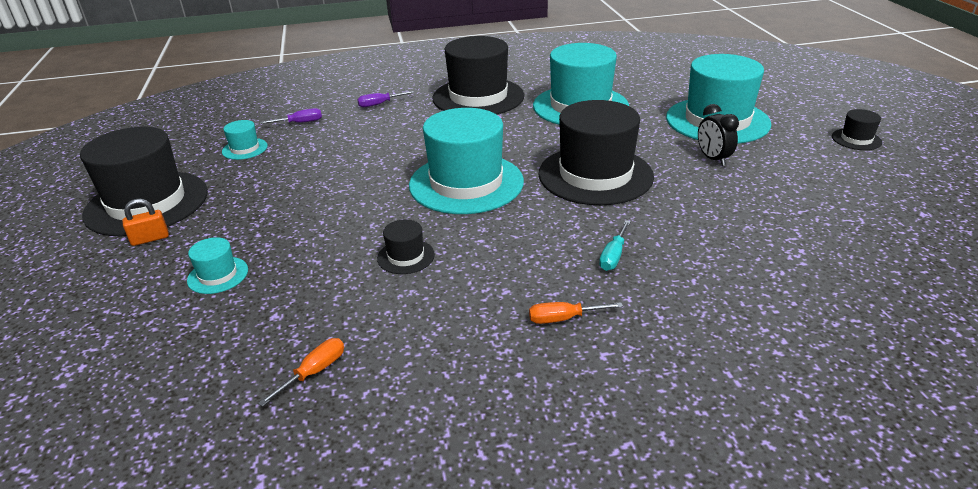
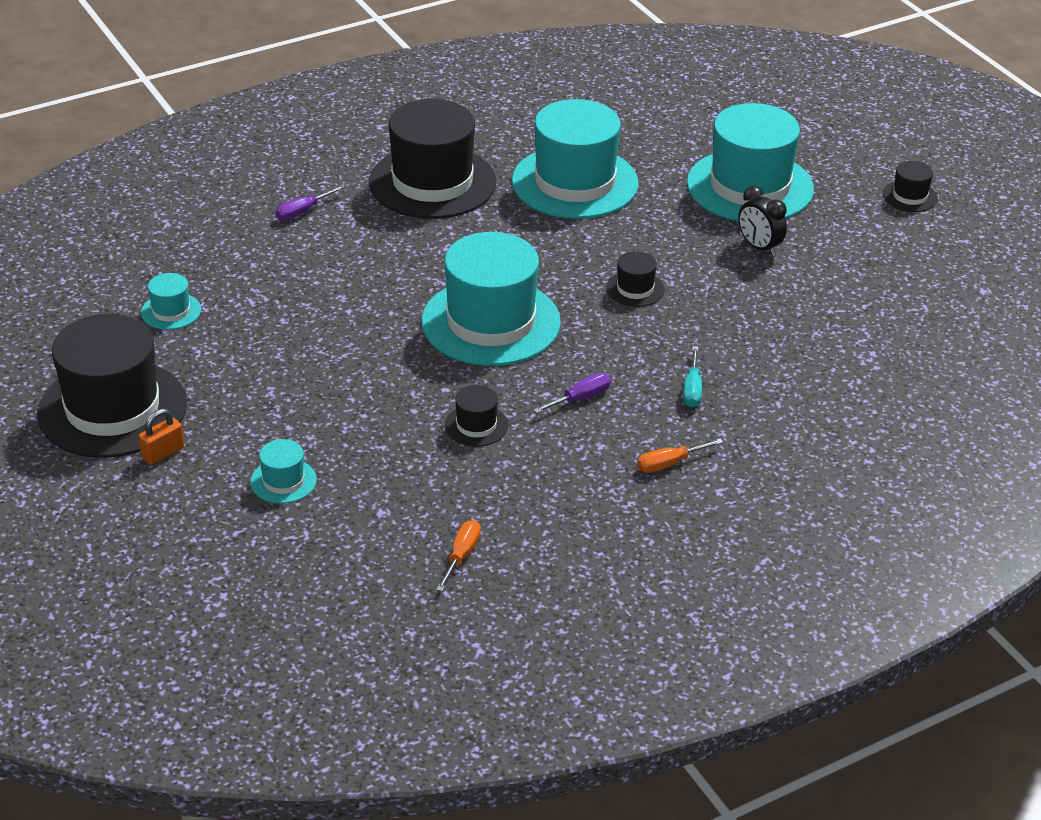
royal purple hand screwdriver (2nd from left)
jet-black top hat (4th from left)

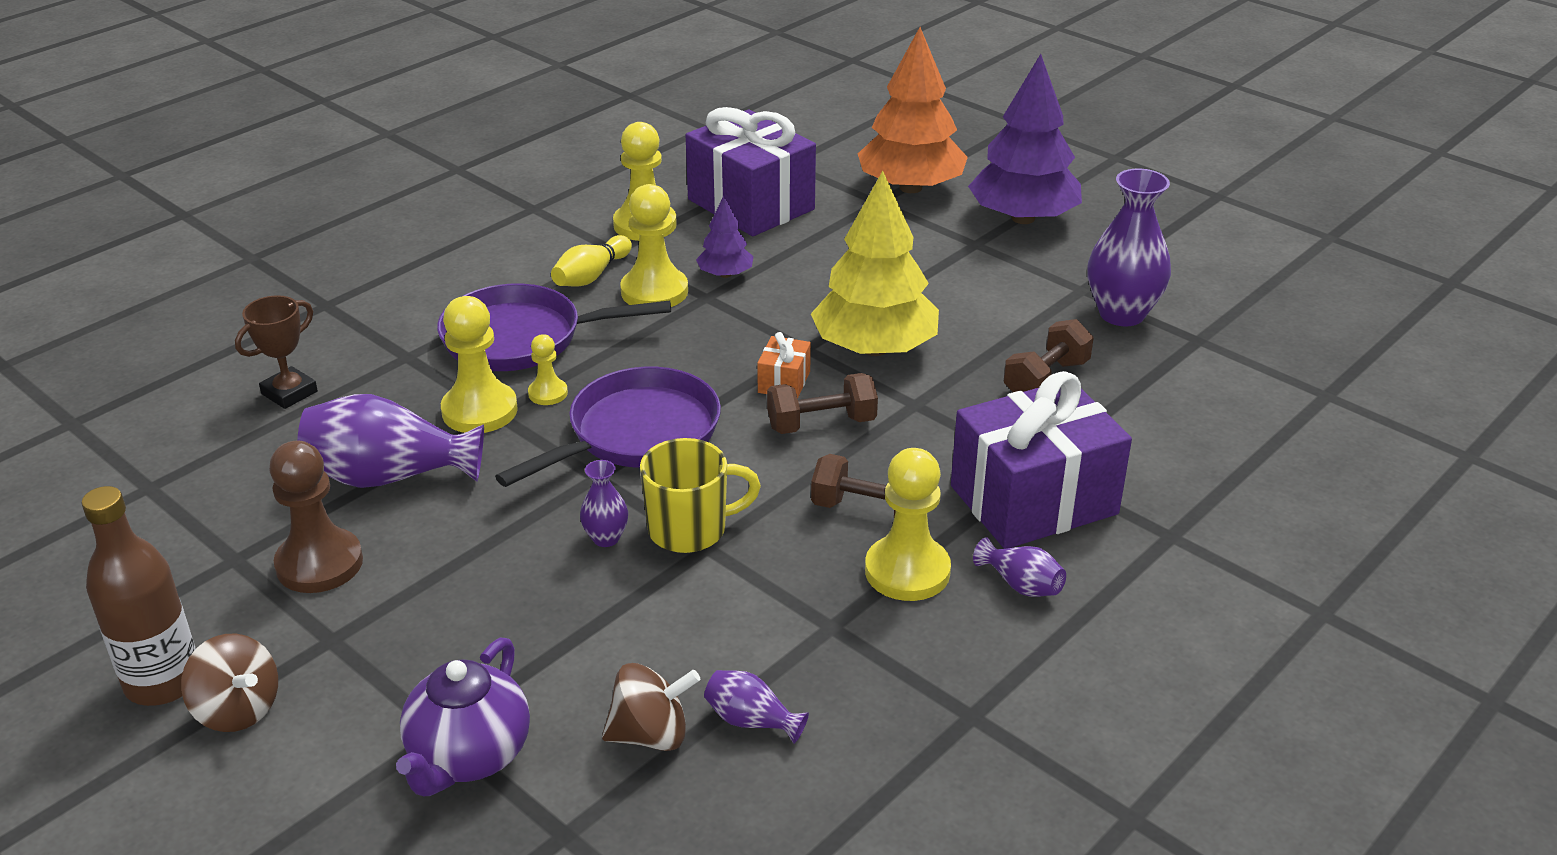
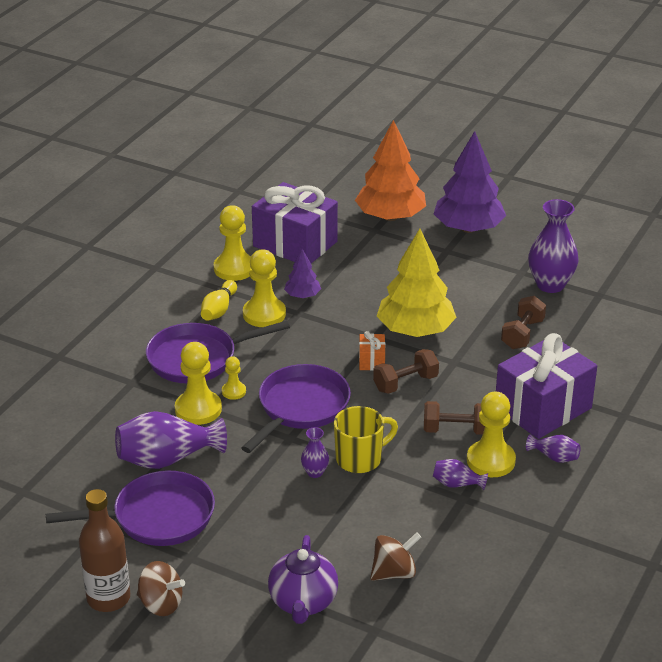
royal purple pan (1st from left)
royal purple tall vase (3rd from left)
dark brown award cup

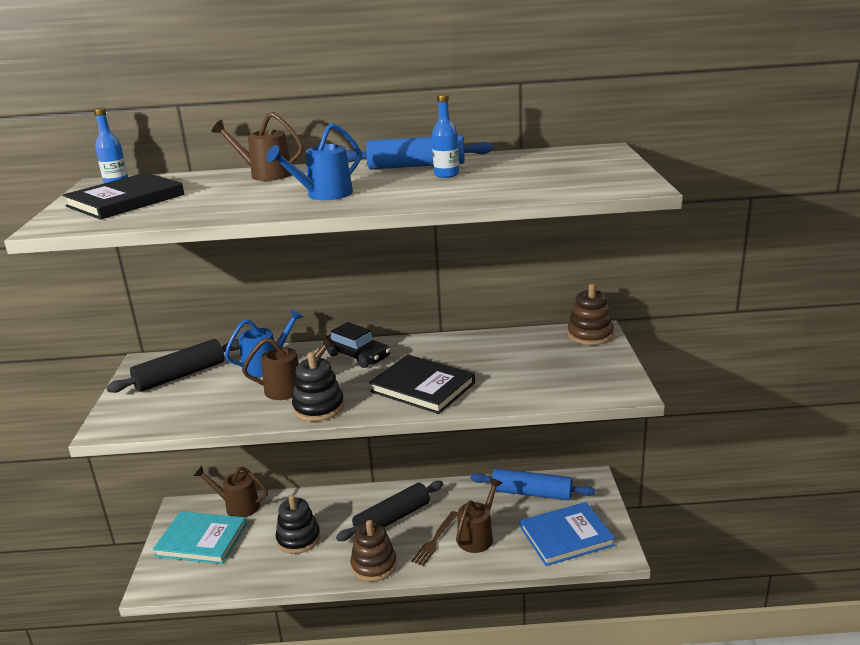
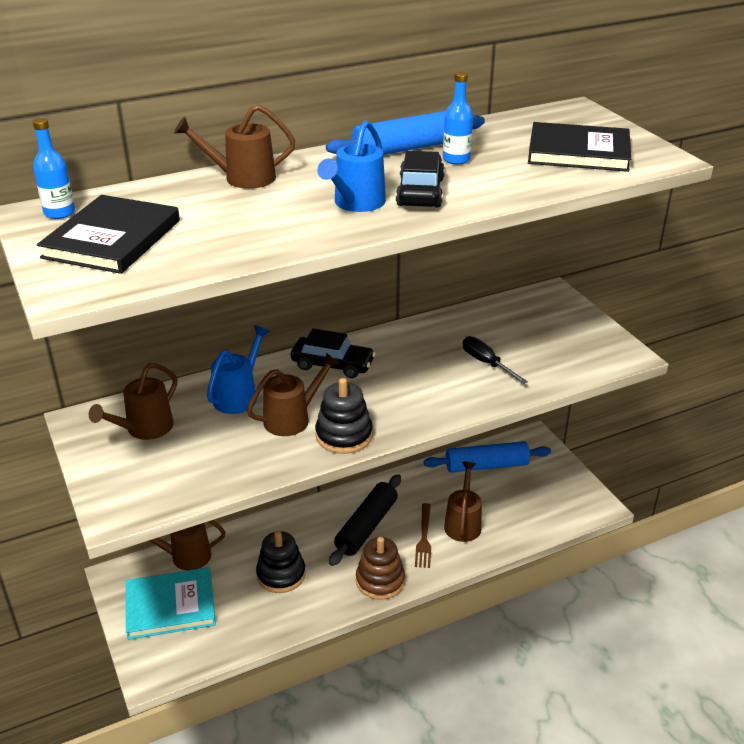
dark brown watering pot (1st from left)
jet-black toy car (2nd from left)
jet-black hand screwdriver
jet-black hardcover (2nd from left)
royal blue hardcover
dark brown stacking rings (2nd from left in the first image)

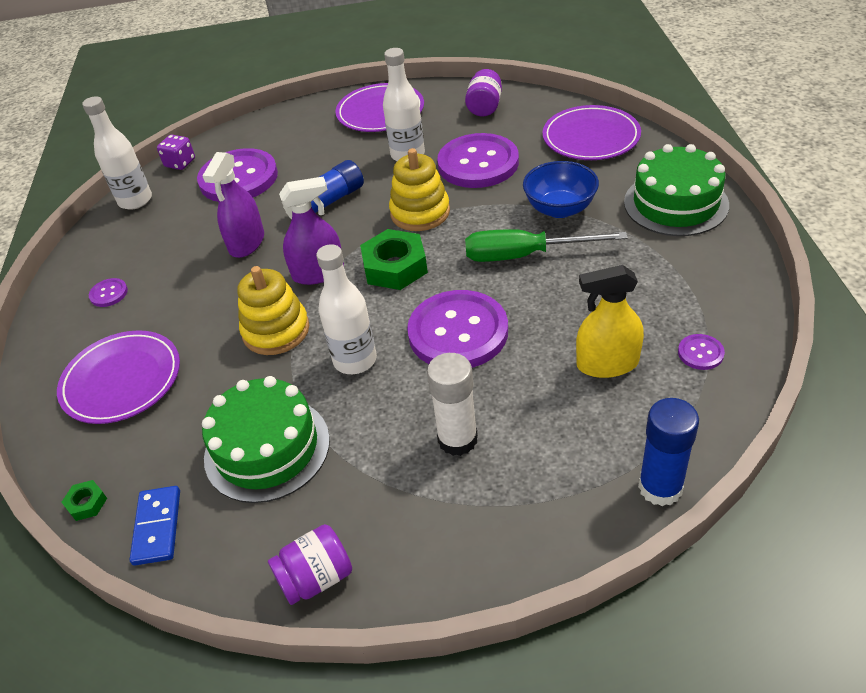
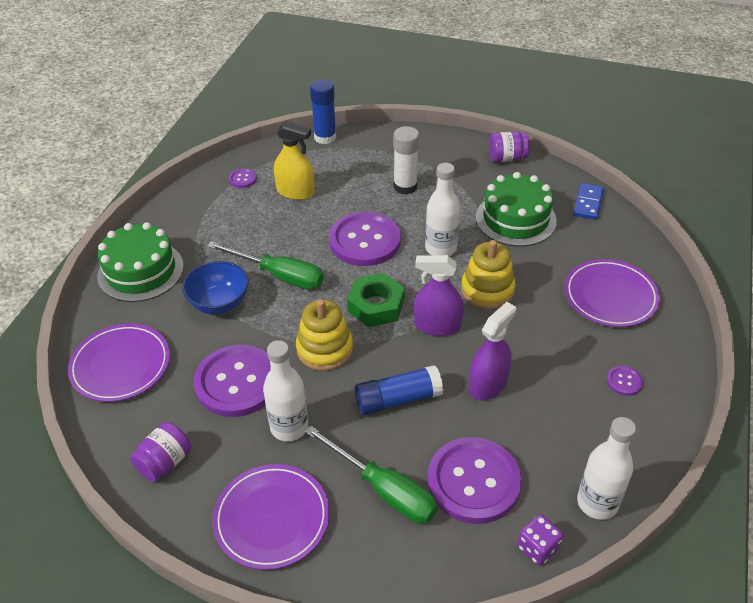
emerald hand screwdriver (2nd from left)
emerald hexagon nut (1st from left in the first image)

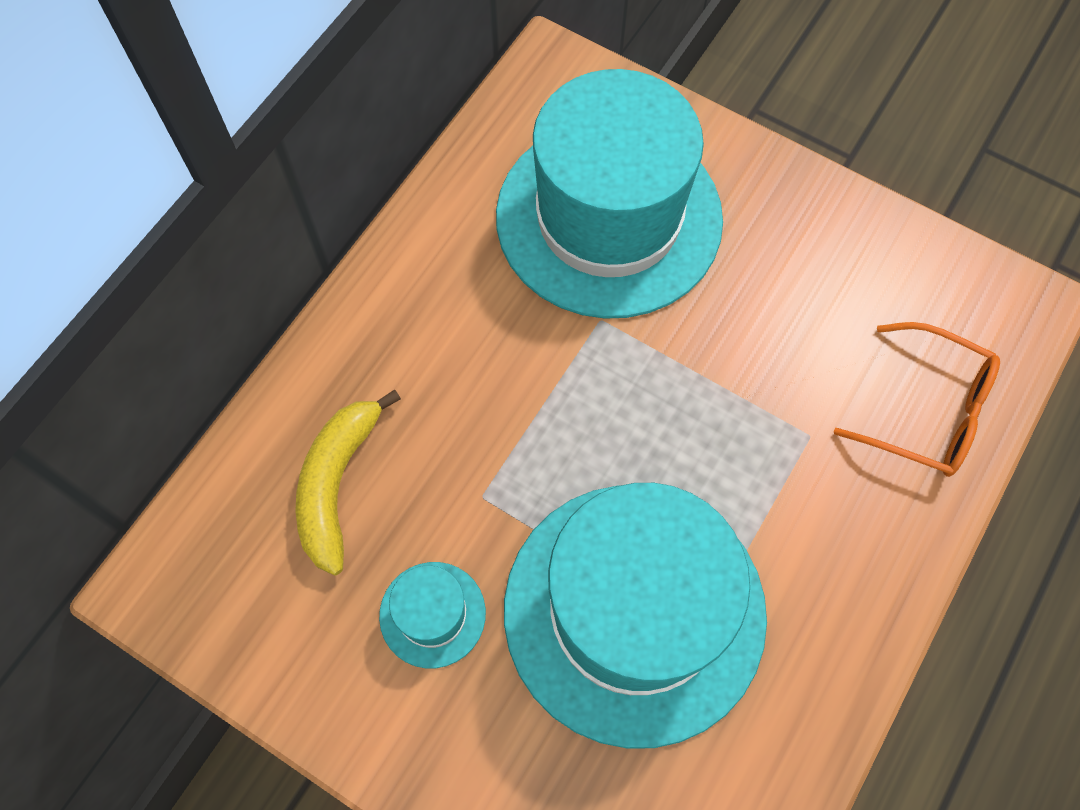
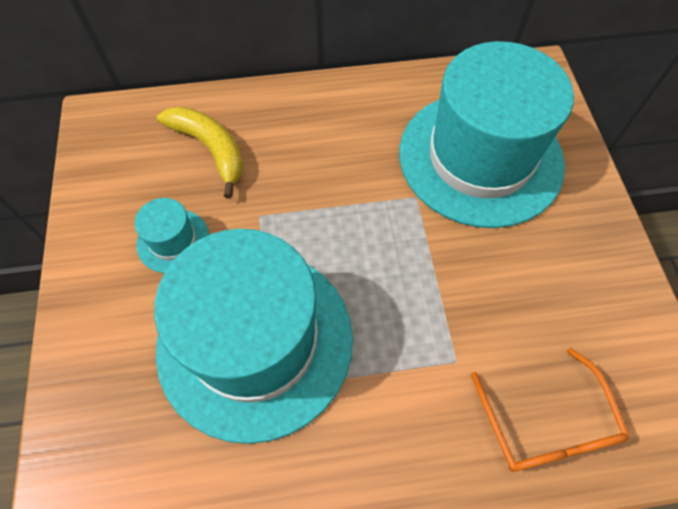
yellow banana

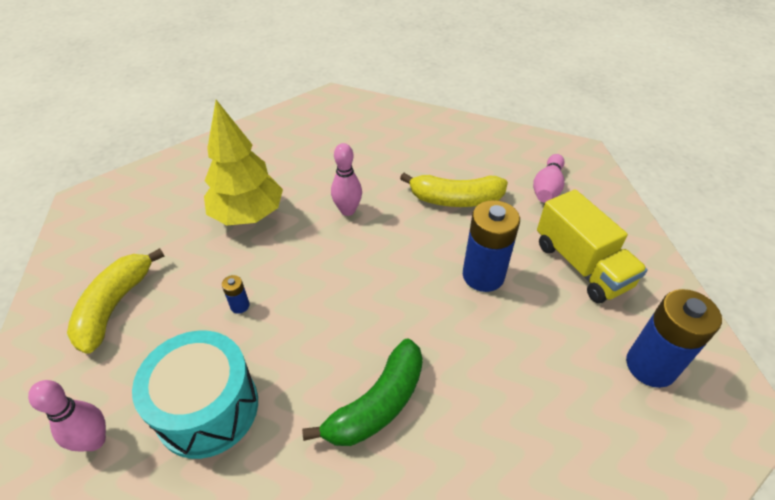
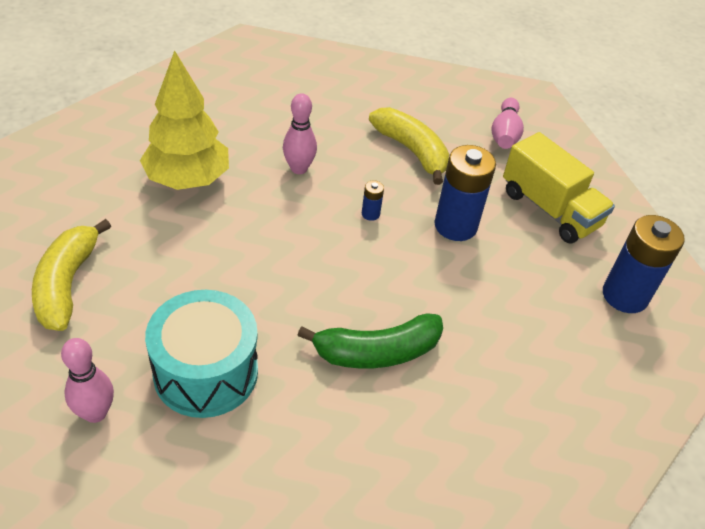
emerald banana
royal blue battery (1st from left)
yellow banana (2nd from left)

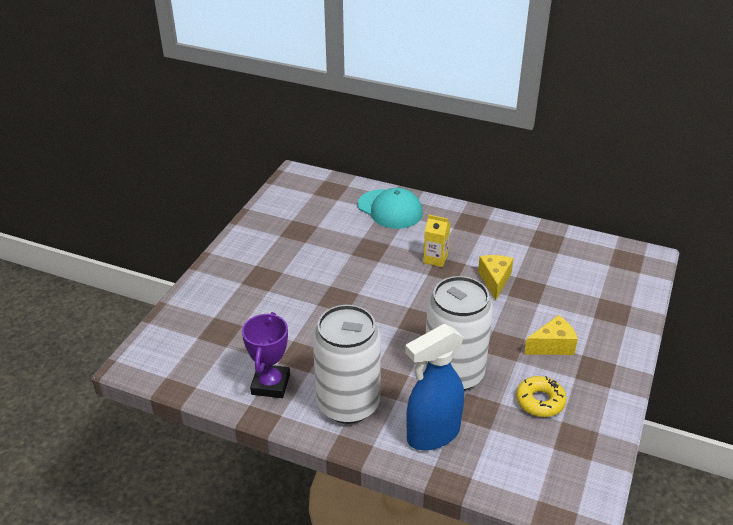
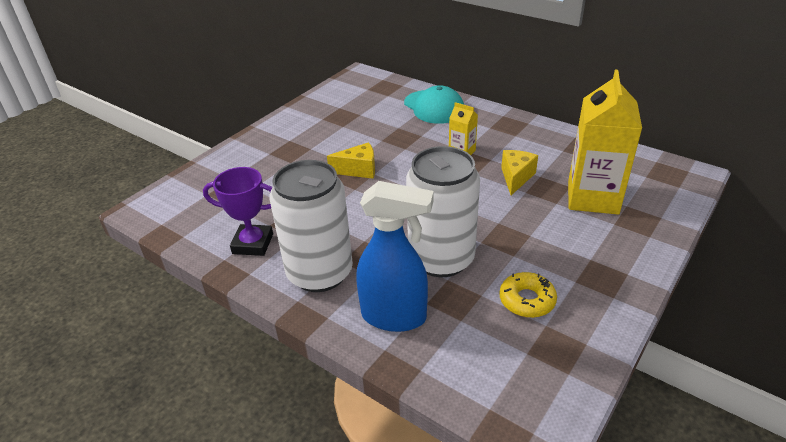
royal purple award cup
yellow cheese wedge (1st from left)
royal blue spray cleaner
yellow carton (2nd from left)

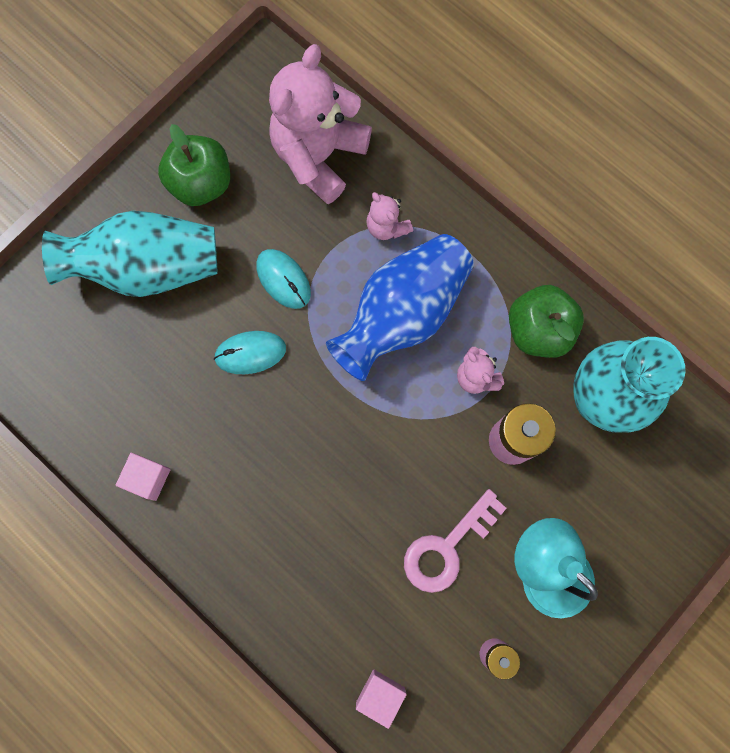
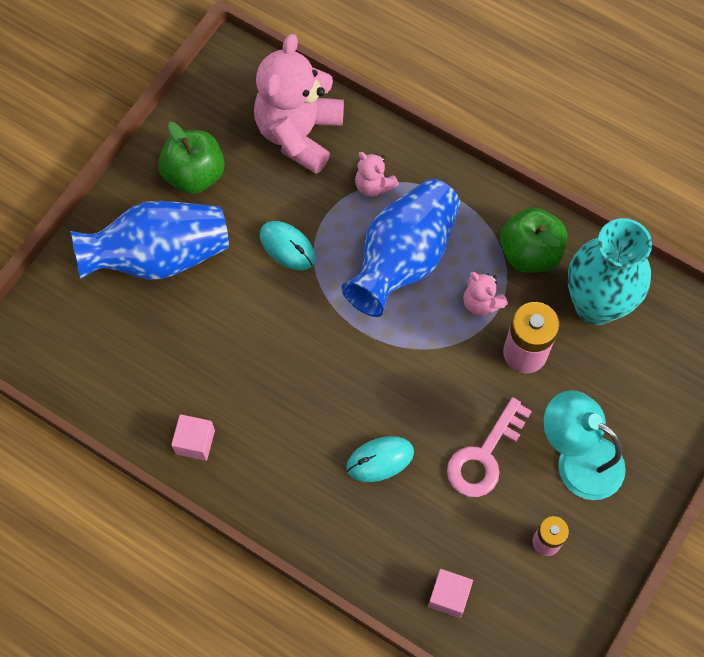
royal blue tall vase (1st from left)
turquoise mouse (2nd from left)

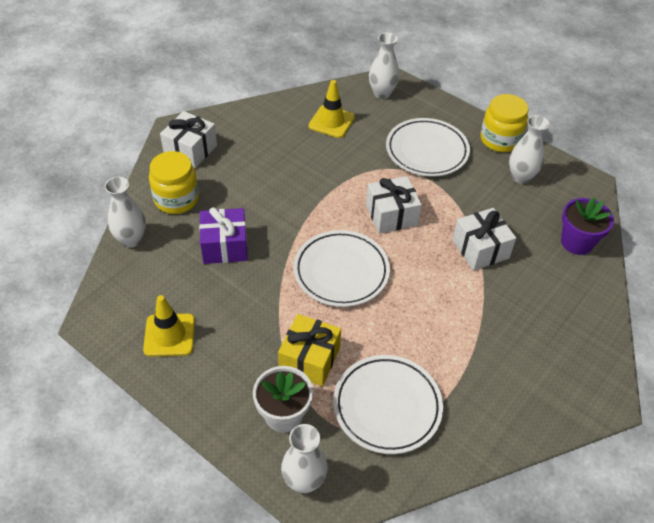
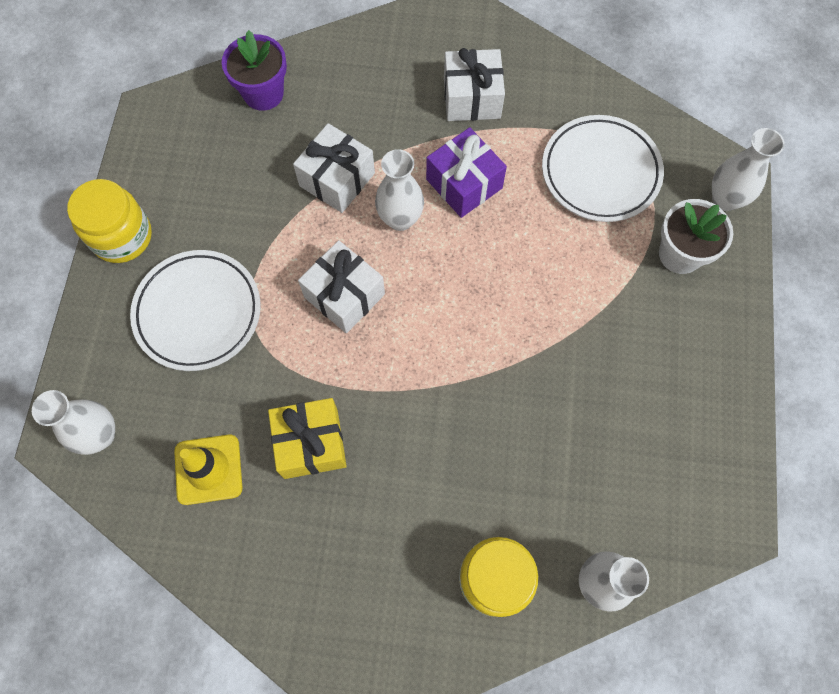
yellow gift
snow-white tall vase (2nd from left)
royal purple gift
snow-white gift (3rd from left)
yellow traffic cone (1st from left in the first image)
snow-white flat dish (1st from left in the first image)

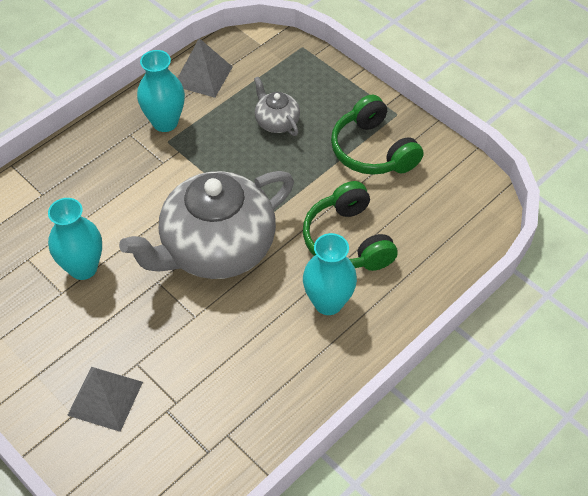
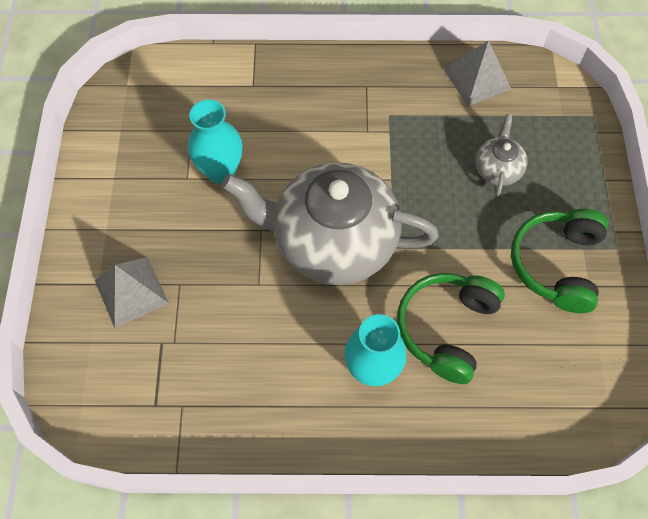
turquoise tall vase (2nd from left in the first image)

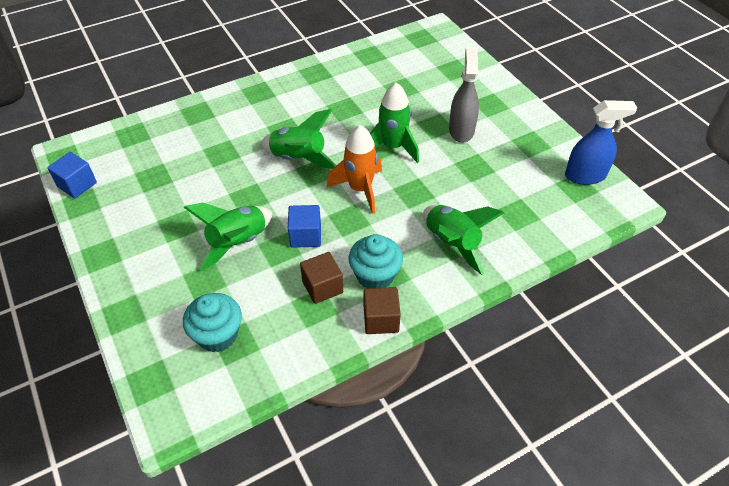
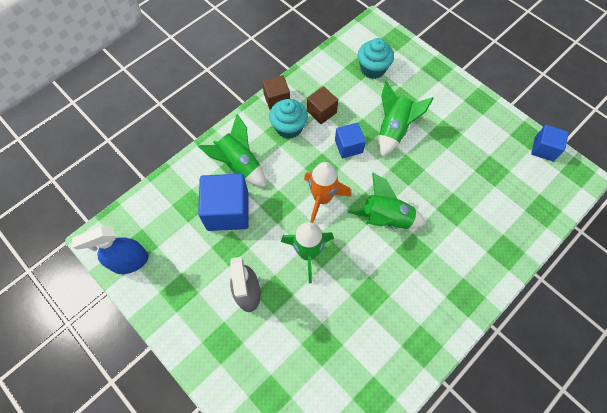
royal blue block (1st from left)

